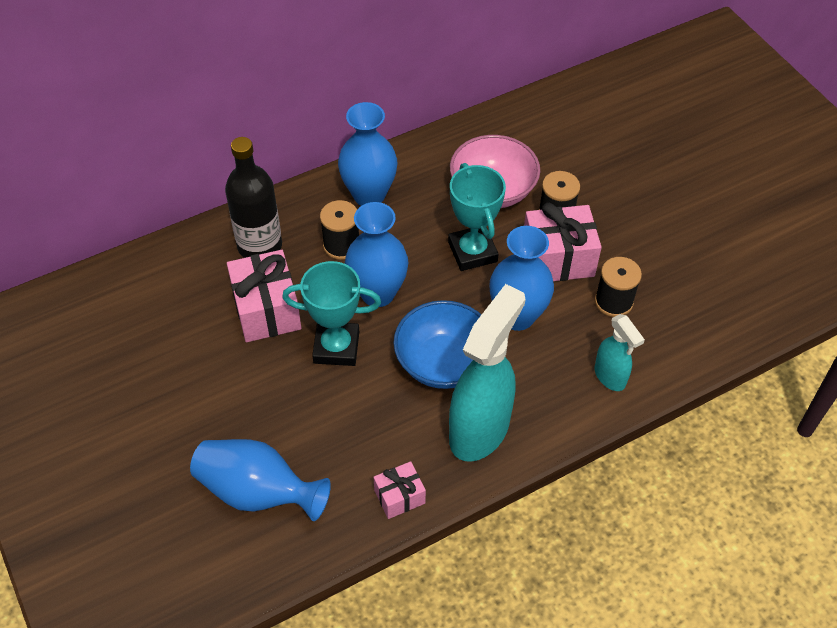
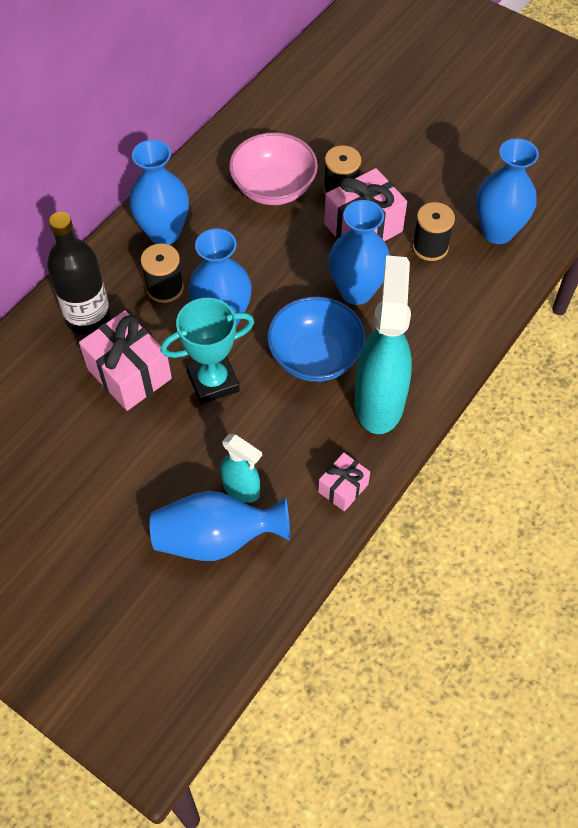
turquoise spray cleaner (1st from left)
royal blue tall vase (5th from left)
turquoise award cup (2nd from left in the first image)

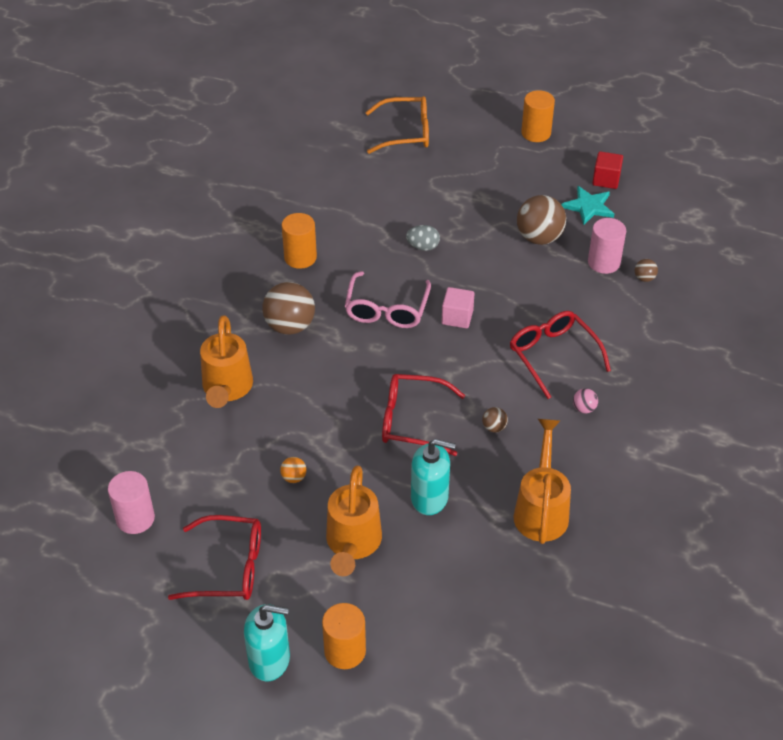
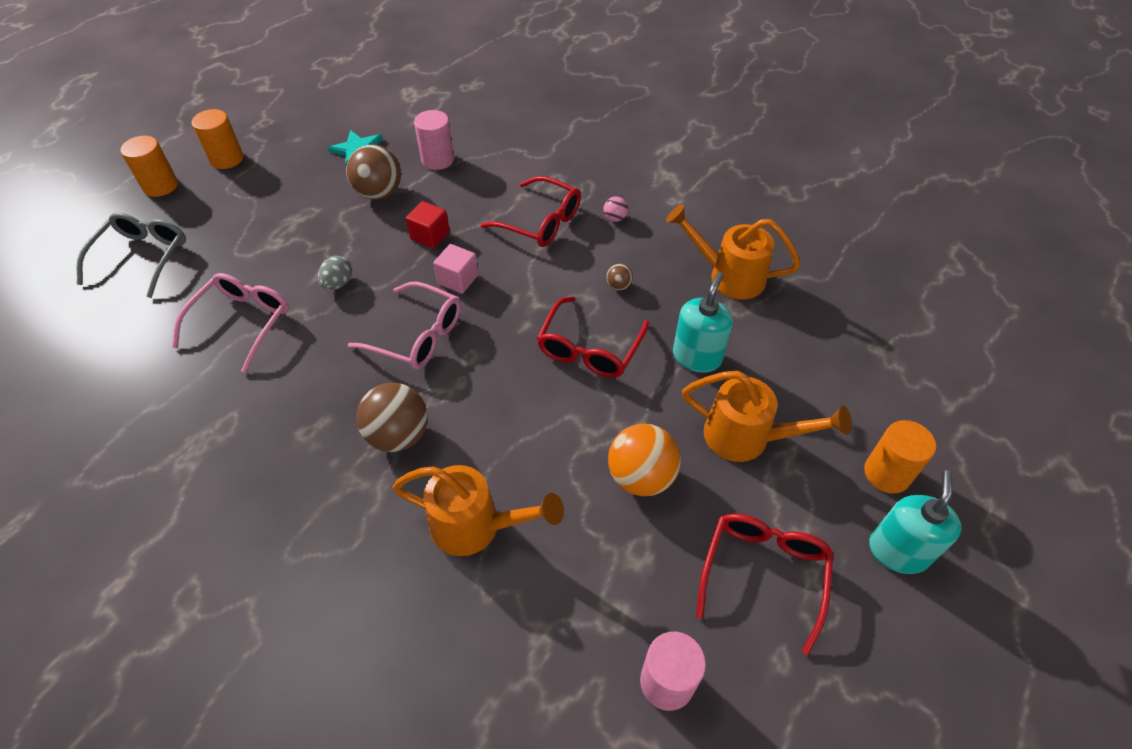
ash-grey glasses
bright orange solid cylinder (1st from left)
rose-pink glasses (1st from left)
scarlet block
scarlet glasses (1st from left)
bright orange ball
dark brown ball (4th from left in the first image)

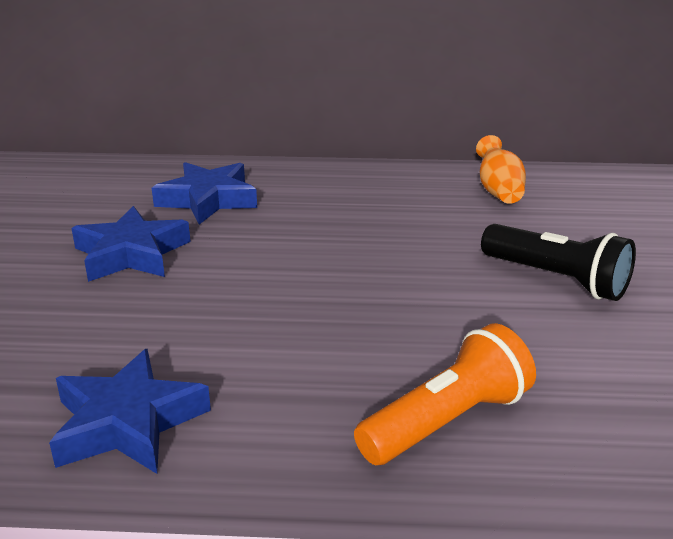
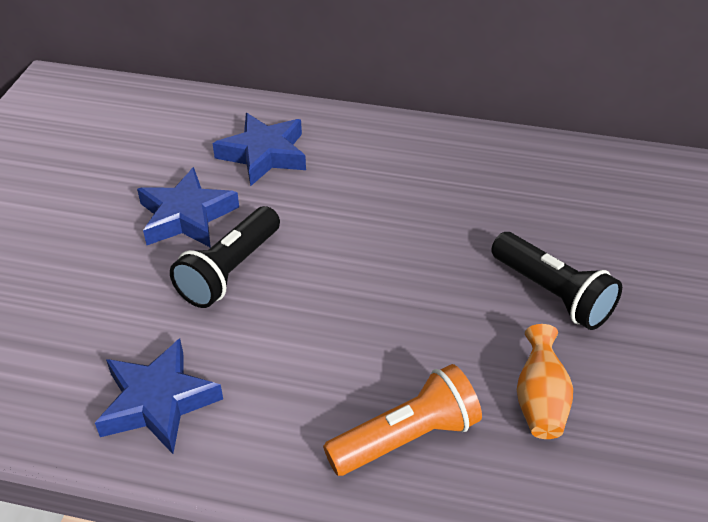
jet-black pocket torch (1st from left)
bright orange tall vase

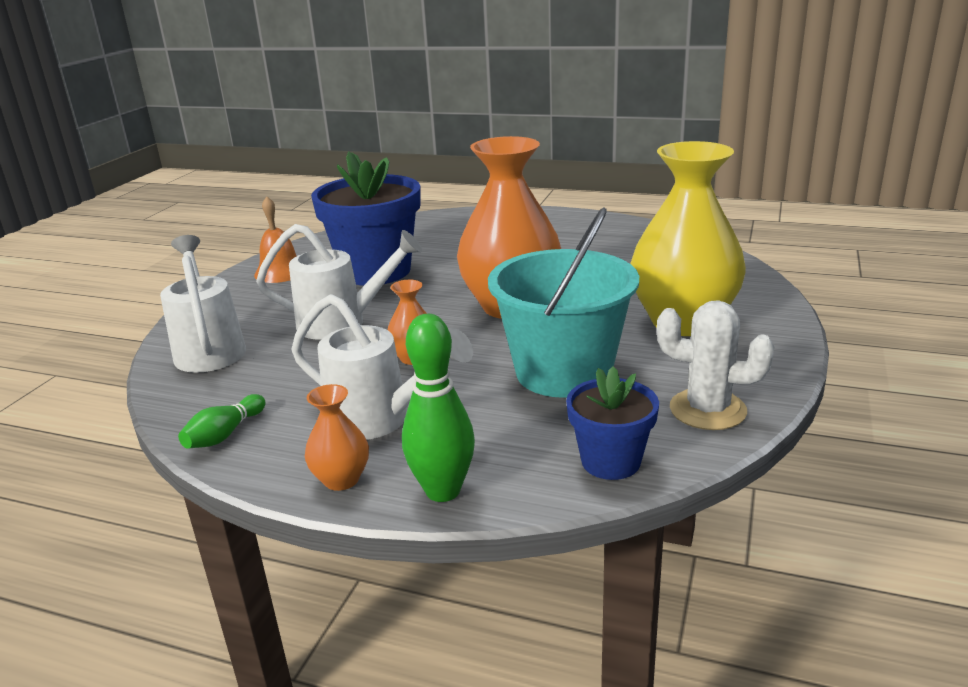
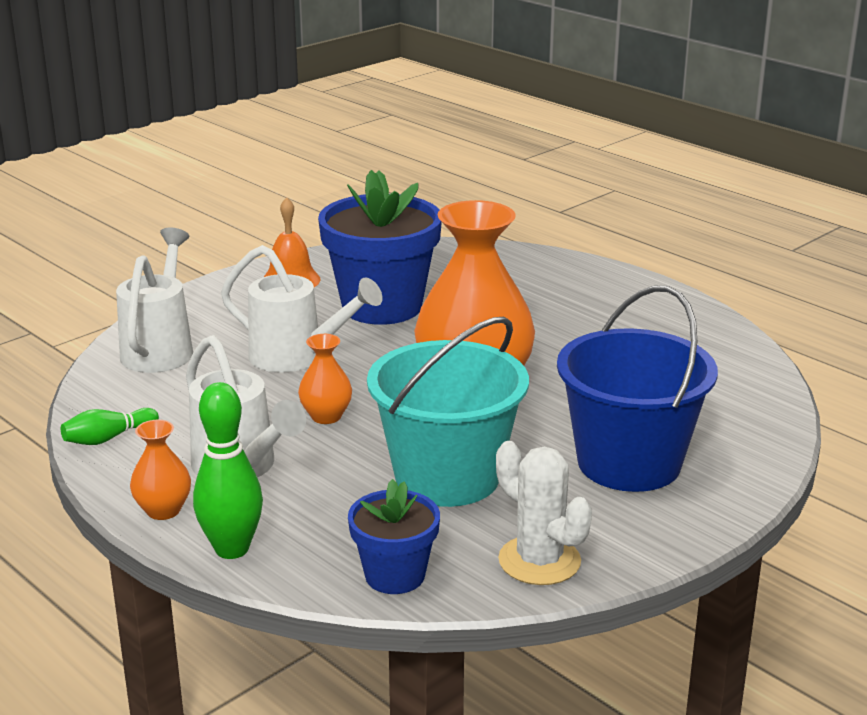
royal blue bucket

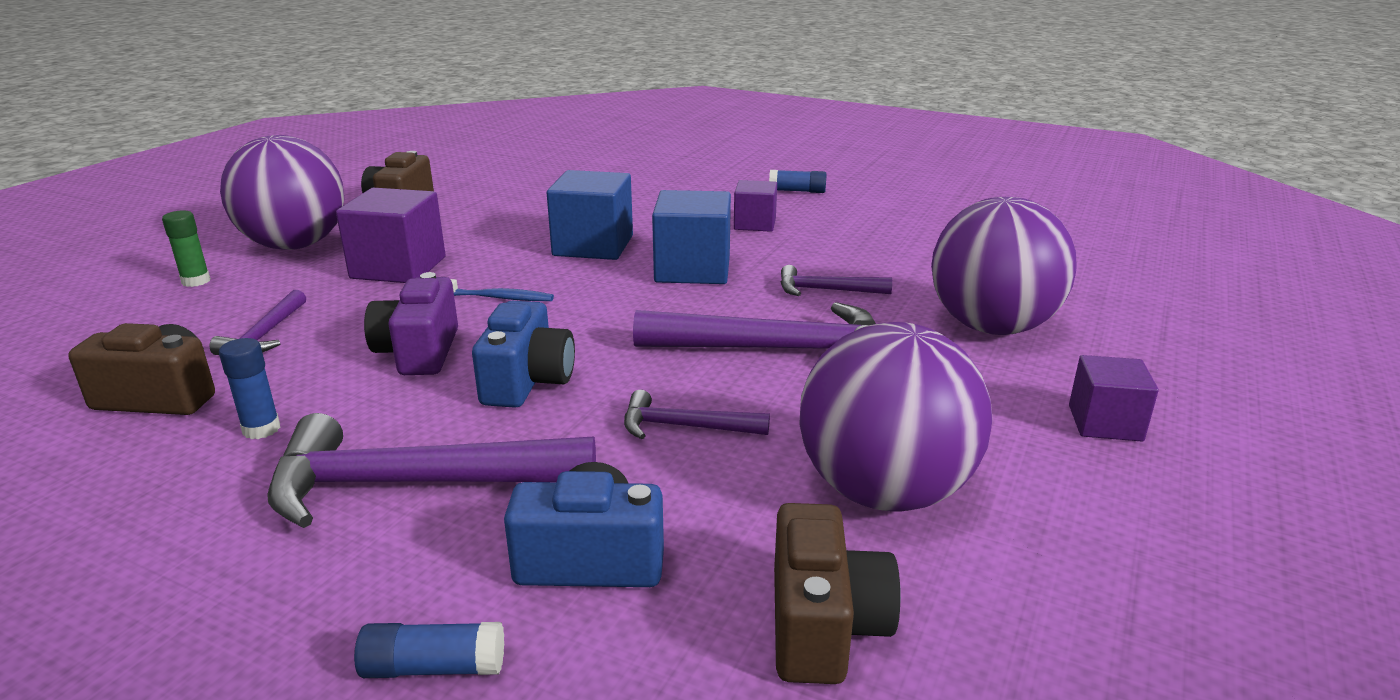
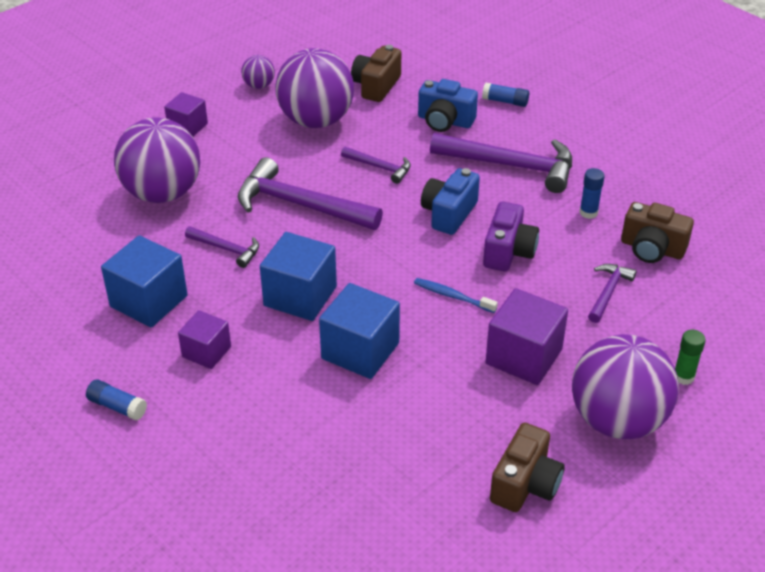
royal blue block (1st from left)
royal purple ball (2nd from left)

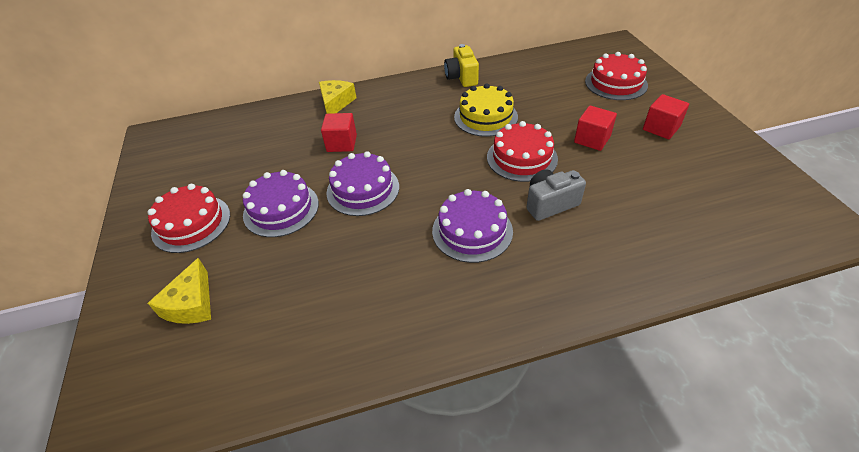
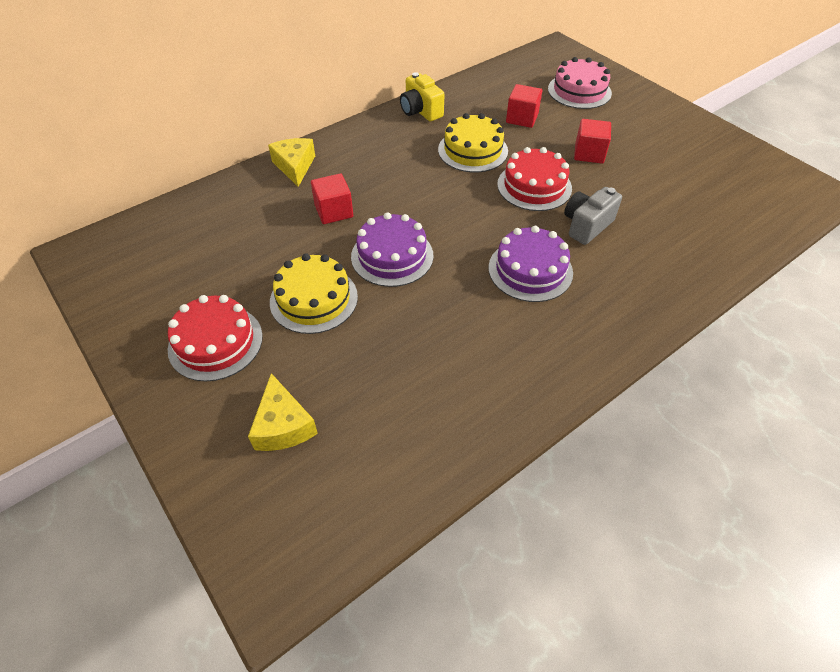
yellow layer cake (1st from left)
scarlet block (2nd from left)
rose-pink layer cake

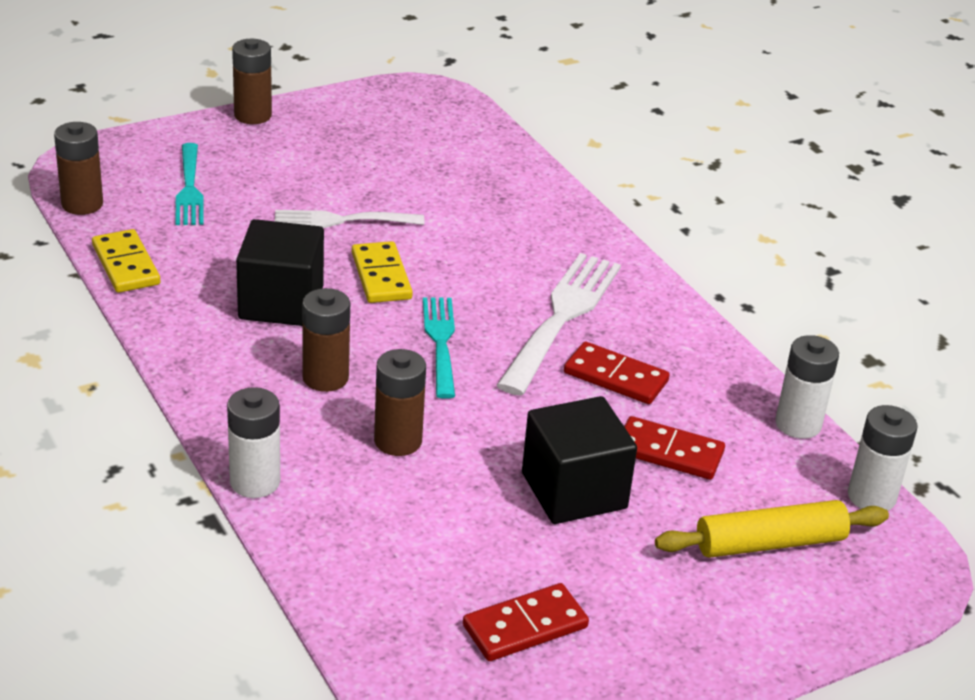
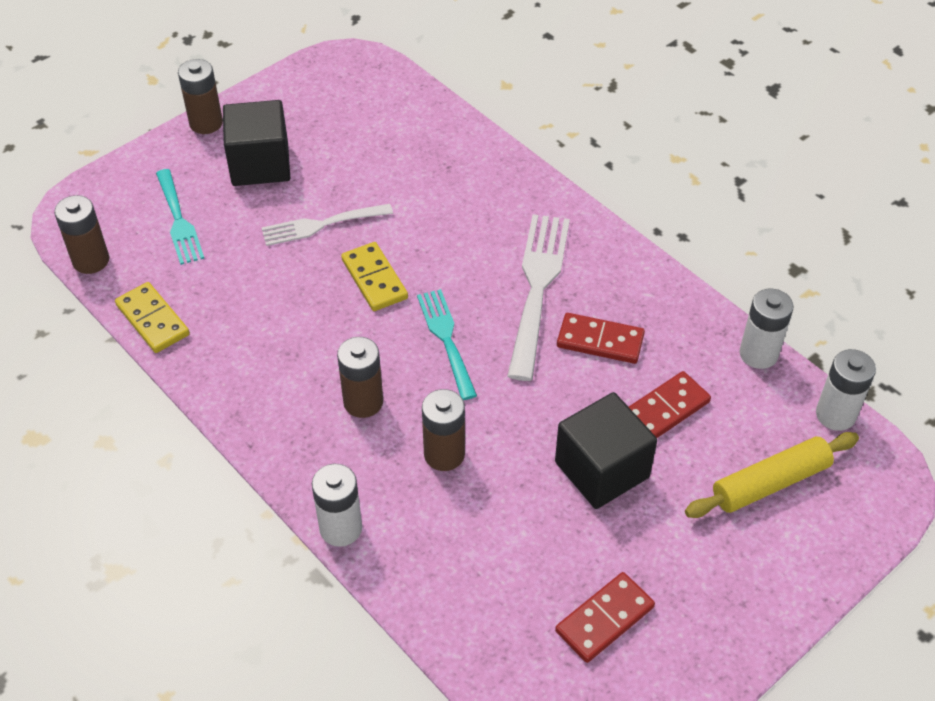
jet-black block (1st from left)
scarlet domino (3rd from left)

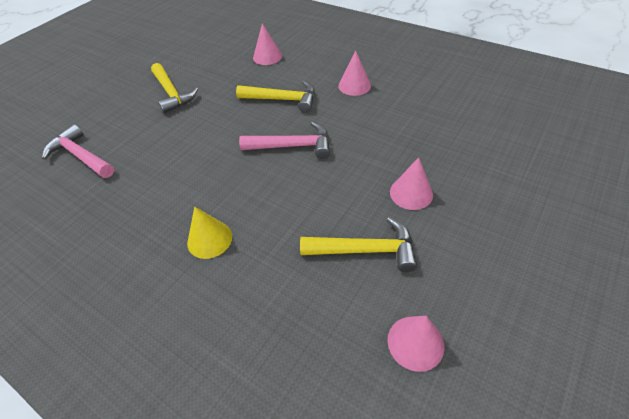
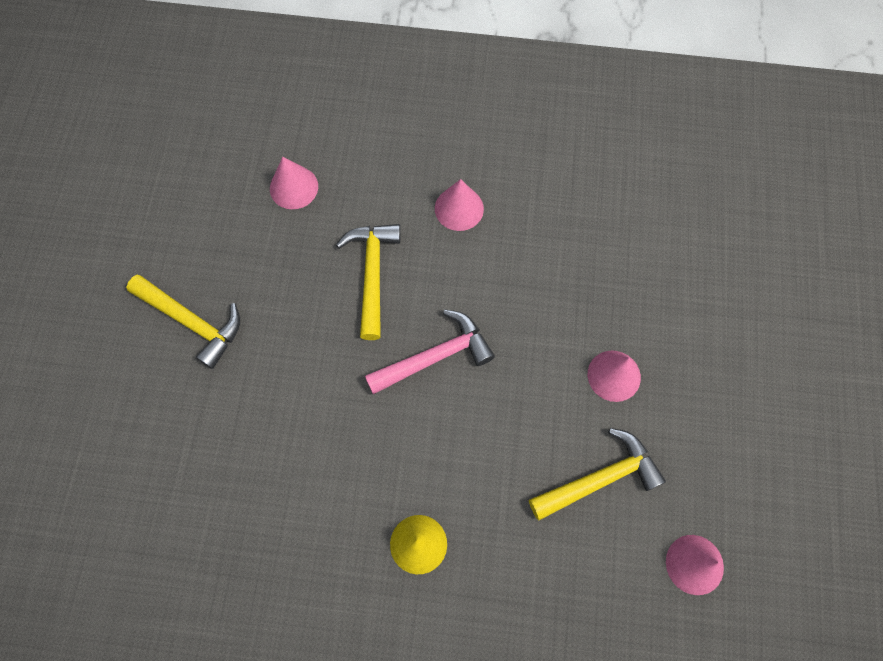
yellow claw hammer (2nd from left)
rose-pink claw hammer (1st from left in the first image)

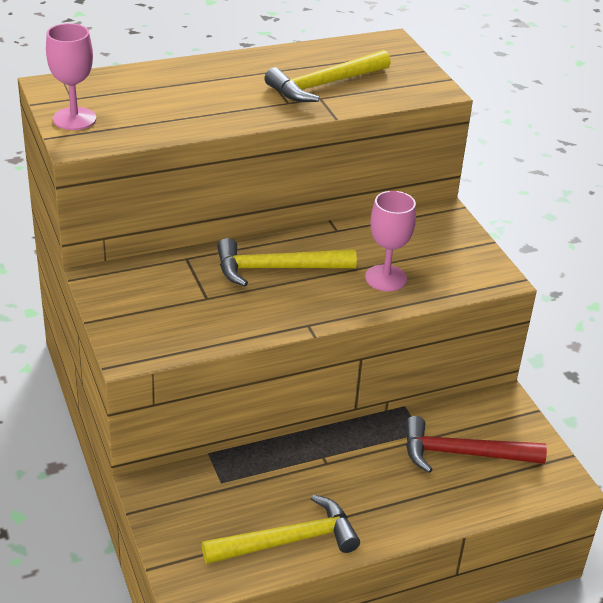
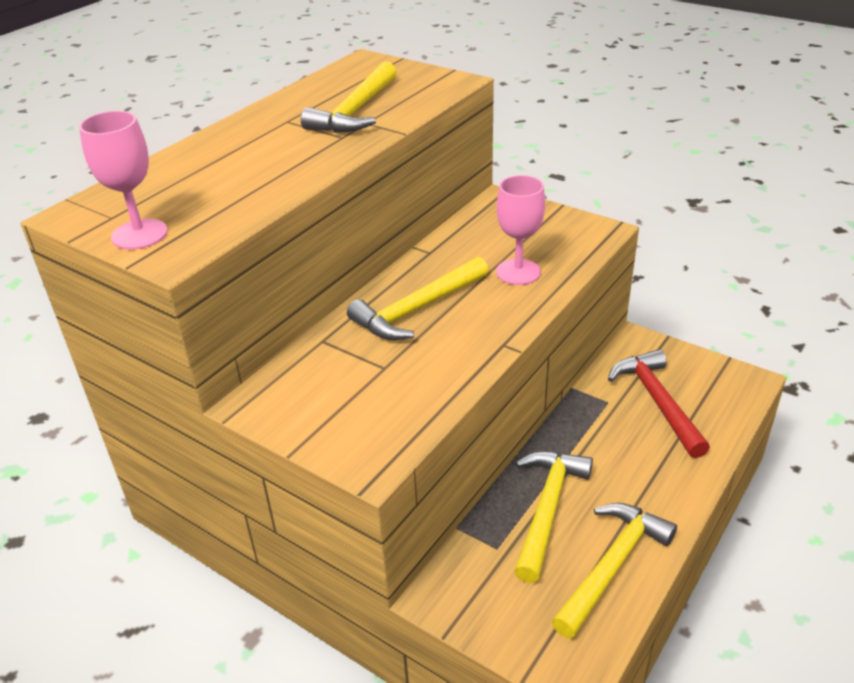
yellow claw hammer (3rd from left)
scarlet claw hammer

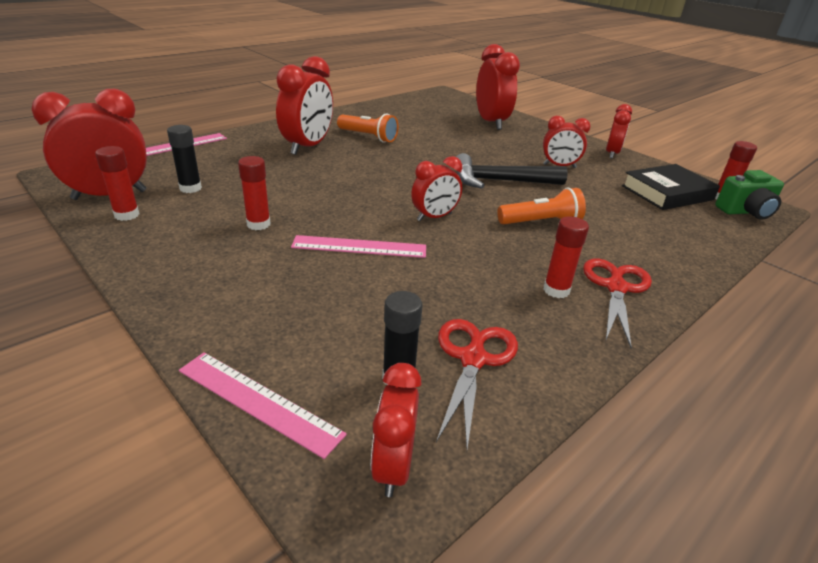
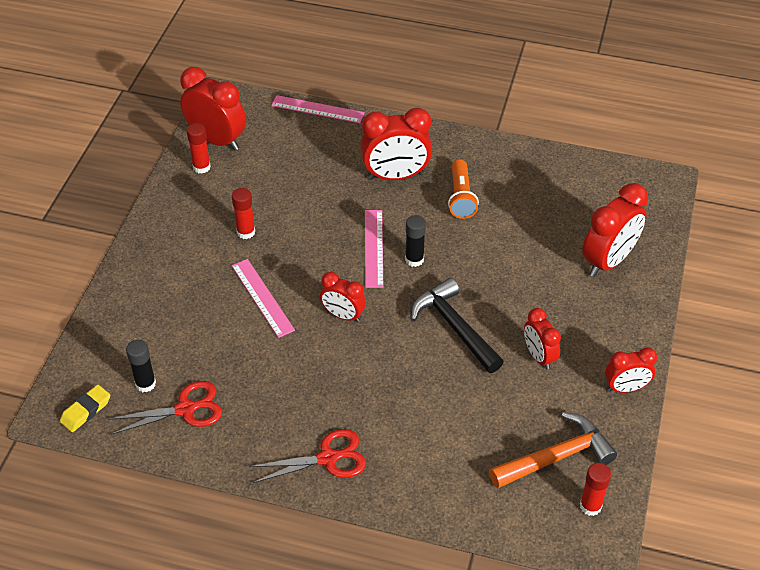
yellow pencil eraser
rose-pink measuring stick (3rd from left)
jet-black glue (2nd from left)
bright orange claw hammer
bright orange pocket torch (2nd from left in the first image)
scarlet glue (3rd from left in the first image)
emerald compact camera

